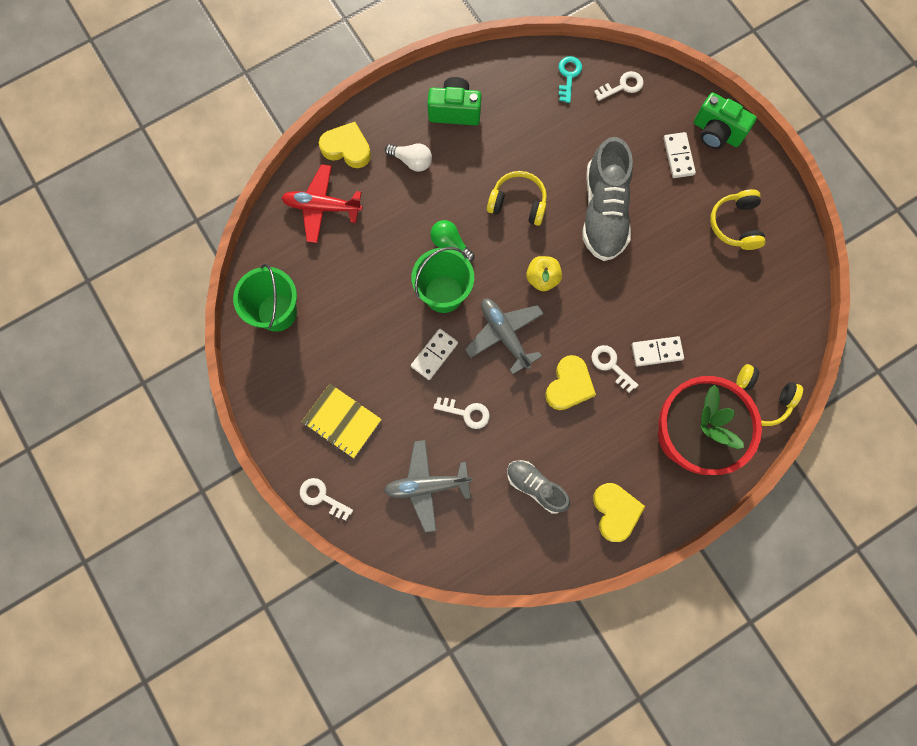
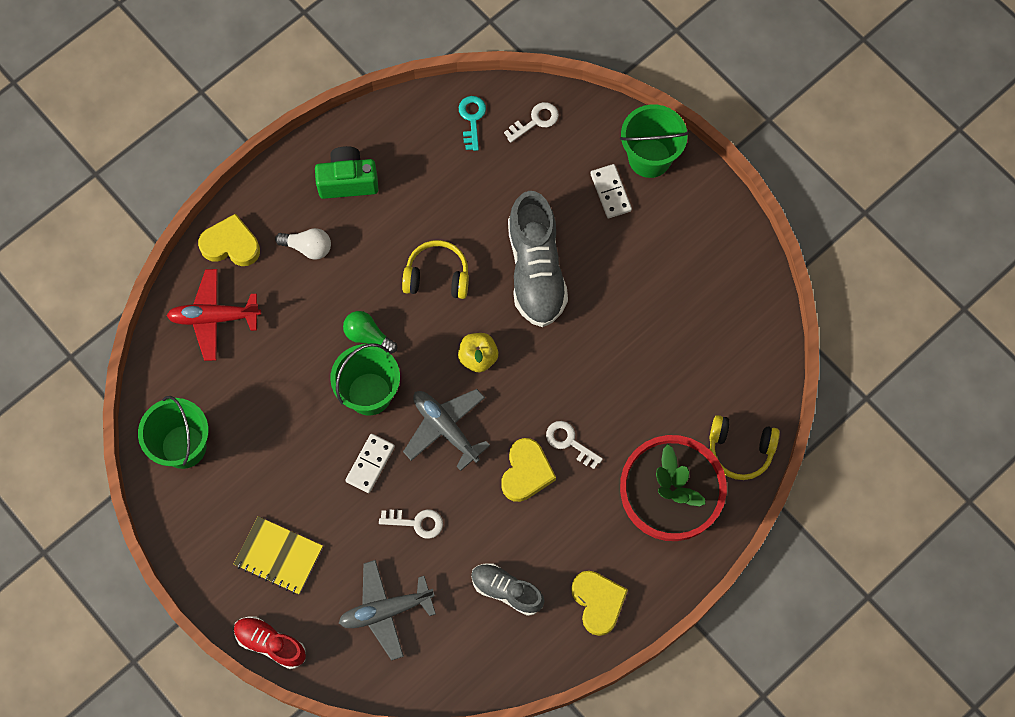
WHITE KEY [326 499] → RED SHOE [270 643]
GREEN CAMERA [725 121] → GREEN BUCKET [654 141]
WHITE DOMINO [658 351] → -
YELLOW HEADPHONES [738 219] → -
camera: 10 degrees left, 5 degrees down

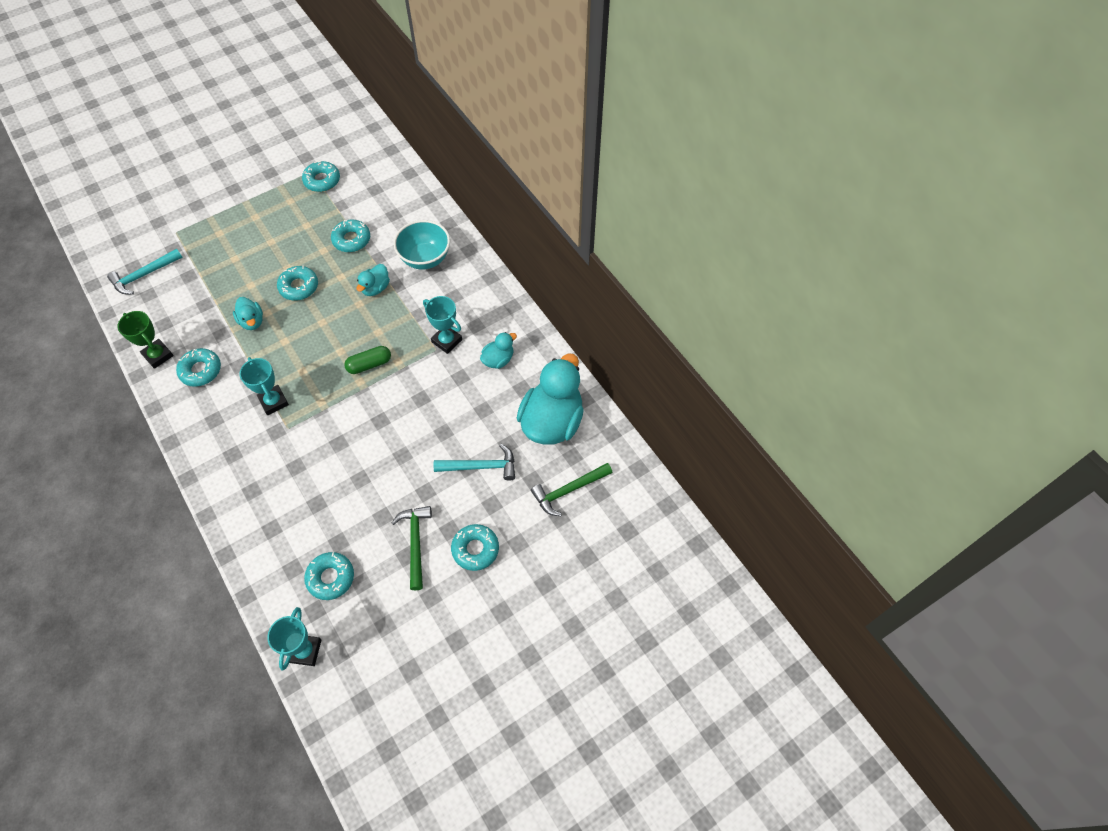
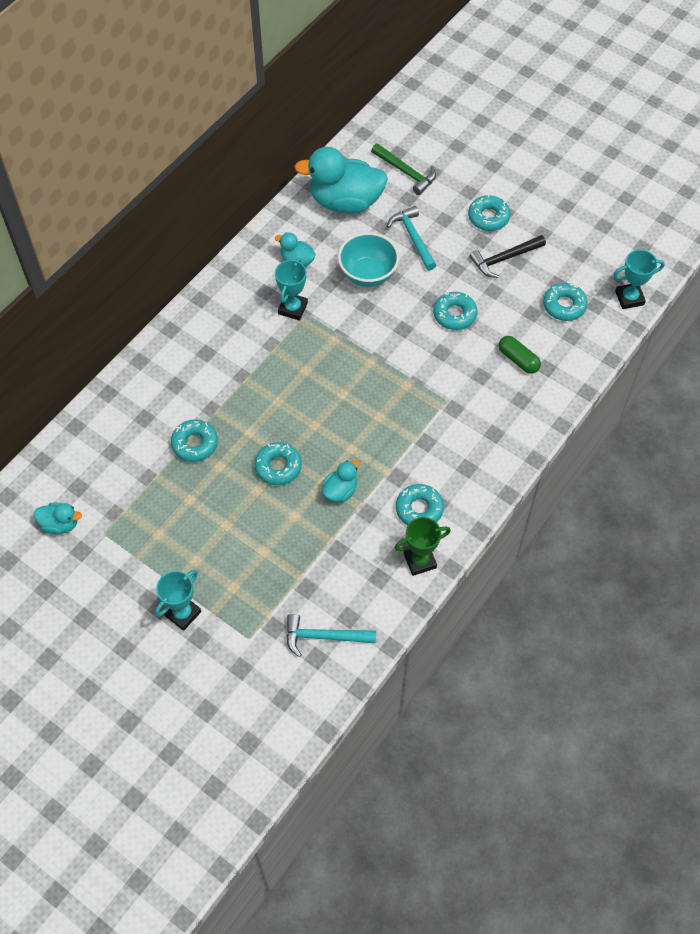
TURQUOISE DUCK [373 280] → TURQUOISE DUCK [58 518], move
TURQUOISE TROPHY [264 386] → TURQUOISE TROPHY [178 600], move
TURQUOISE HAMMER [145 271] → TURQUOISE HAMMER [331 635], 150 degrees clockwise
TURQUOISE BOWL [422 245] → TURQUOISE BOWL [368 259], move
GREEN TROPHY [146 340] → GREEN TROPHY [423 546], 45 degrees clockwise
TURQUOISE DONUT [321 176] → TURQUOISE DONUT [455 311], move
GREEN HAMMER [412 548] → BLACK HAMMER [508 256]
GREEN CAPSULE [367 360] → GREEN CAPSULE [520 355], move
camera: 110 degrees left, 0 degrees up

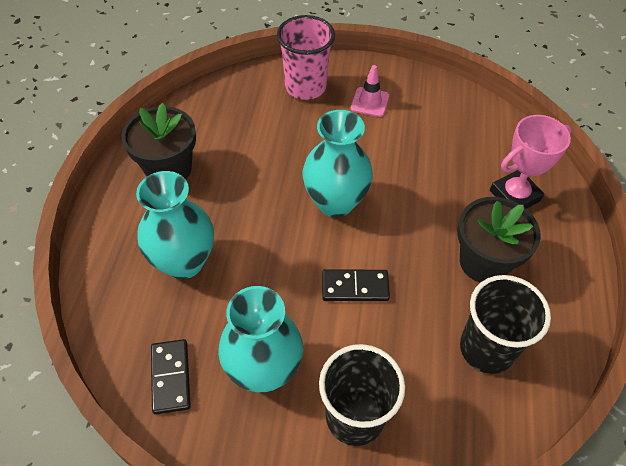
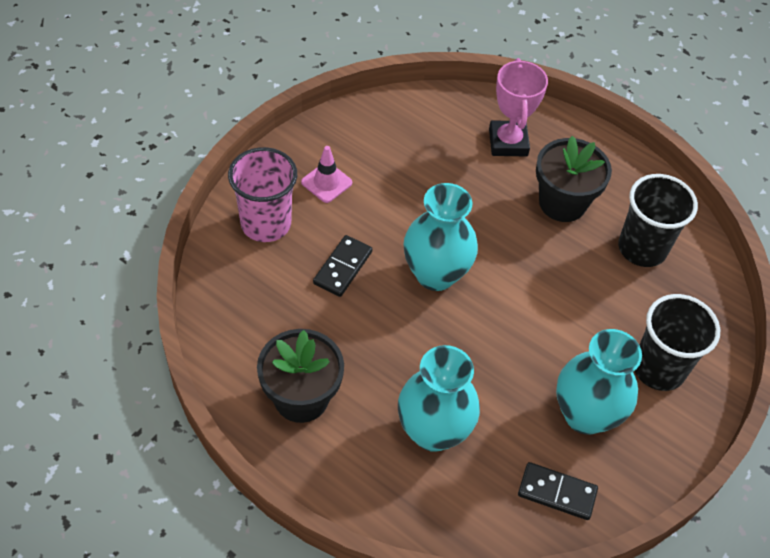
BLACK DOMINO [356 285] → BLACK DOMINO [342 266], move
camera: 65 degrees left, 0 degrees up

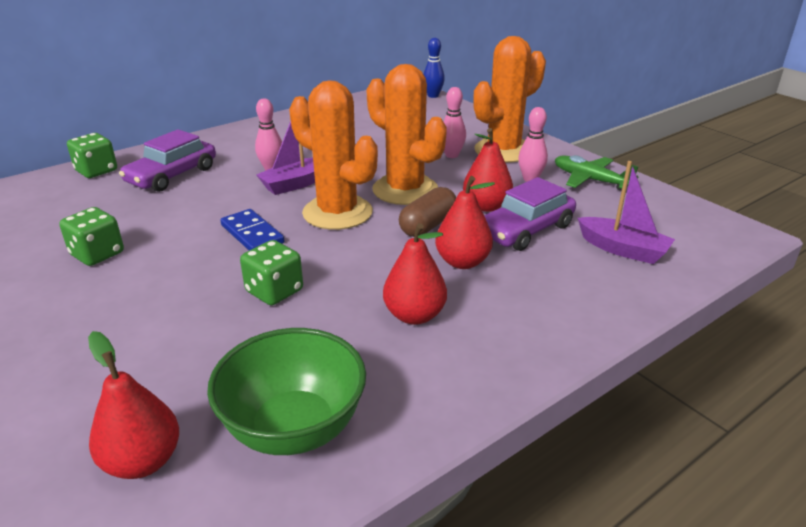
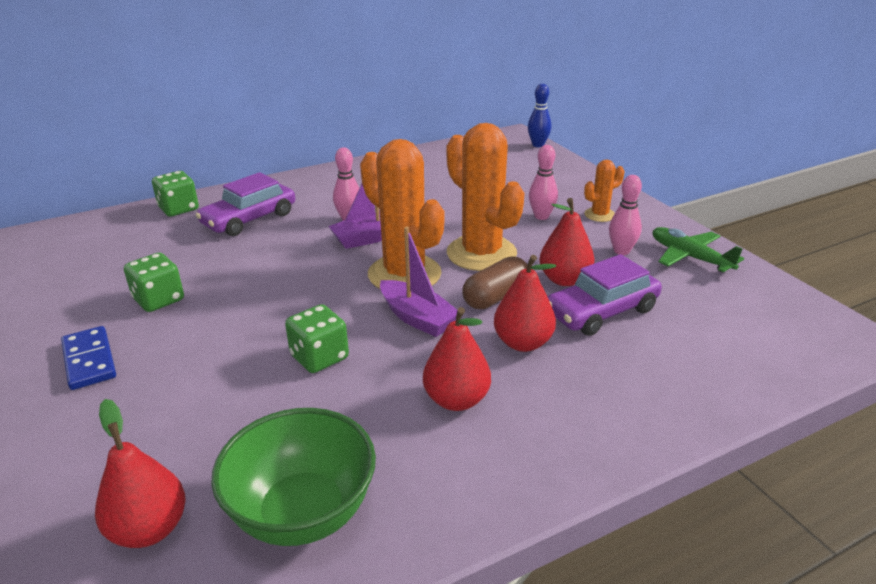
BLUE DOMINO [252 229] → BLUE DOMINO [88 358], move
PURPLE BOAT [626 212] → PURPLE BOAT [418 282], move
ORANGE CACTUS [509 99] → ORANGE CACTUS [604 191], x0.48
camera: 10 degrees right, 0 degrees up

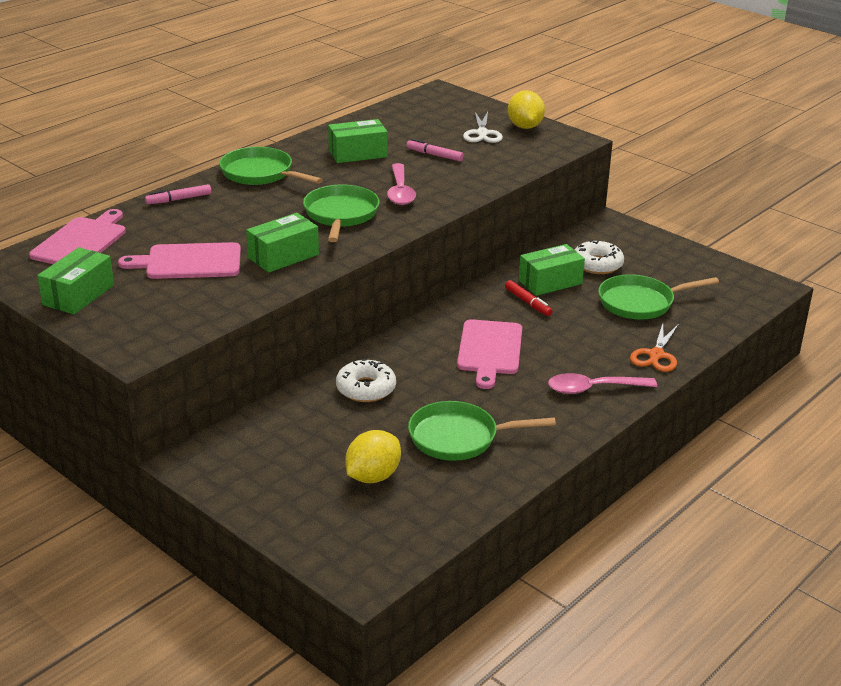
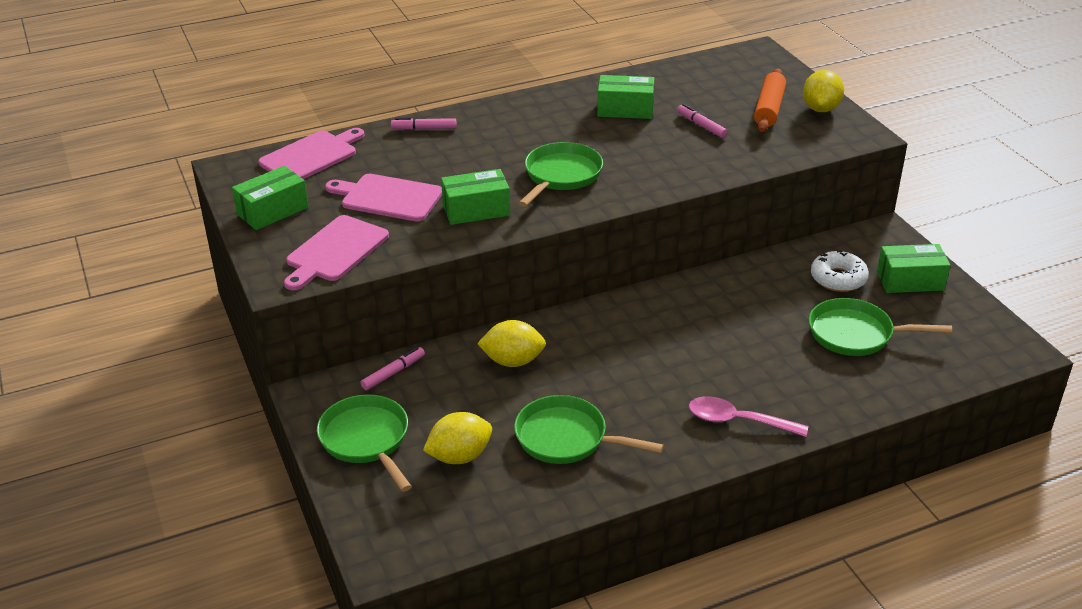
PINK CUTTING BOARD [489 354] → PINK CUTTING BOARD [336 252], move
GREEN PAN [271 166] → GREEN PAN [364 443], move
- → PINK MARKER [393 368]
WHITE DONUT [366 380] → YELLOW LEMON [511 343]
WHITE SCISSORS [483 127] → ORANGE ROLLING PIN [770 100]
GREEN BOX [552 270] → GREEN BOX [914 268], move
PINK SPOON [401 184] → -
RED MARKER [529 298] → -
ORANGE SCISSORS [654 347] → -
camera: 25 degrees right, 5 degrees up

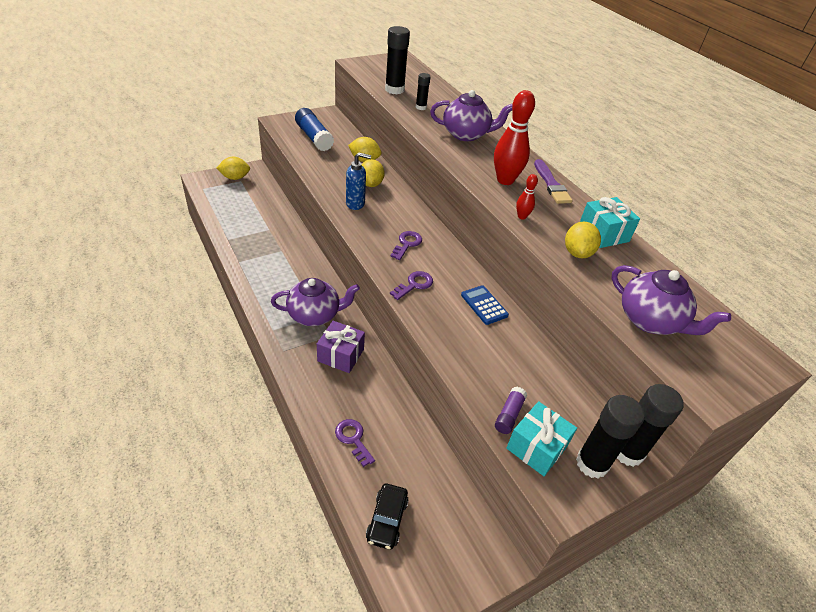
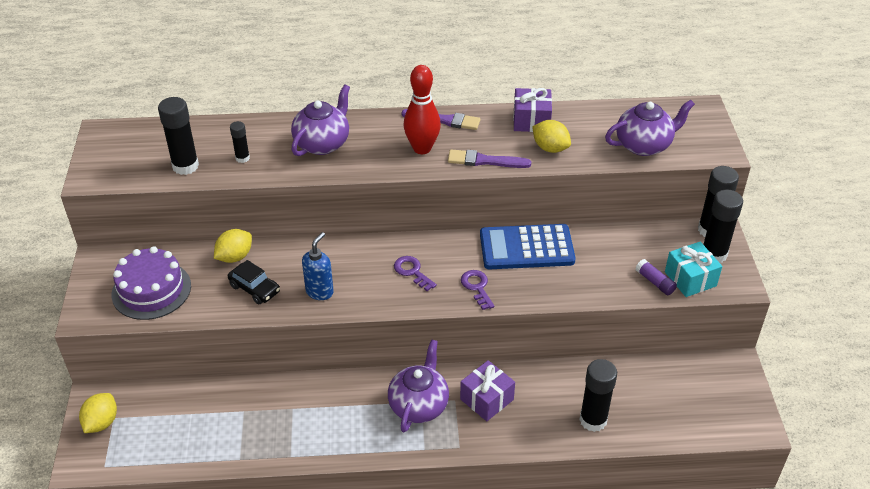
BLUE GLUE STICK [314 129] → PURPLE CAKE [151 283]
BLACK CAR [387 517] → BLACK CAR [254 282], move
RED BOWLING PIN [527 196] → PURPLE BRUSH [489 159]
BLUE CALCULATOR [485 305] → BLUE CALCULATOR [528 246], x1.91
TURQUOISE GIFT [610 222] → PURPLE GIFT [532 110]
PURPLE KEY [355 443] → BLACK GLUE STICK [598 395]
YELLOW LEMON [373 173] → -
camera: 60 degrees left, 0 degrees up

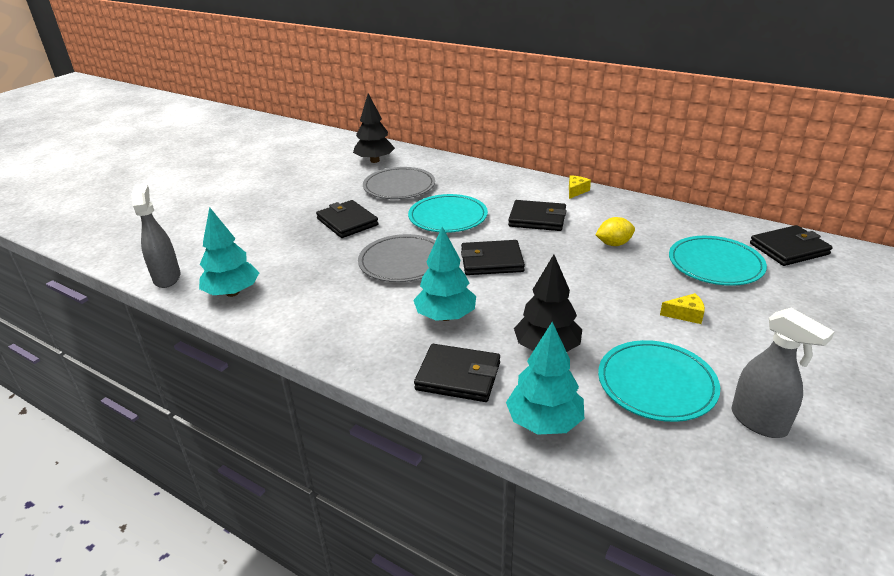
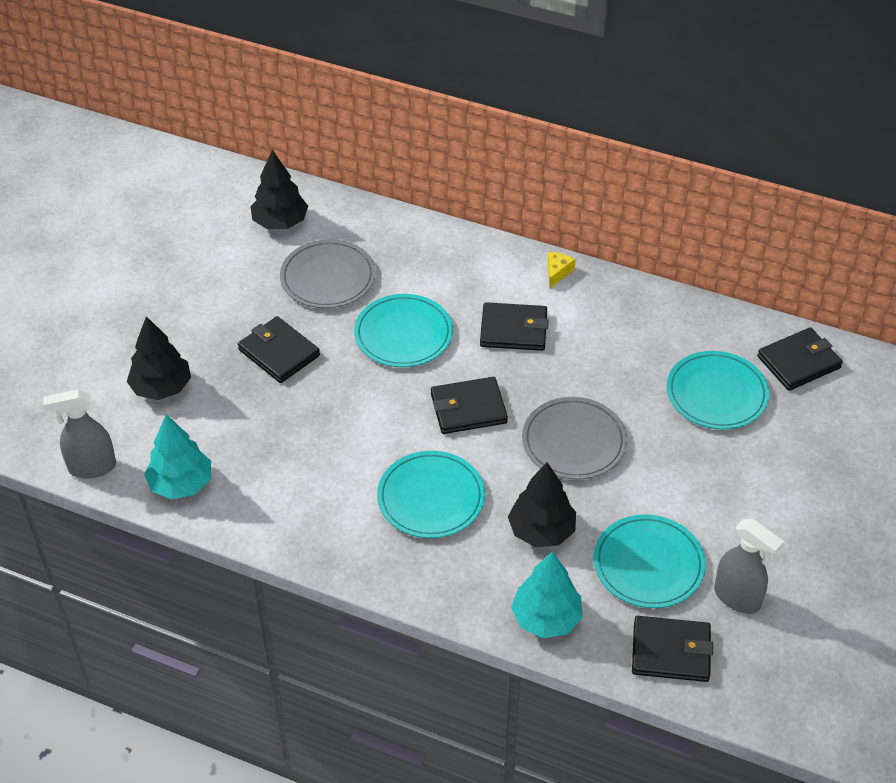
GREY SPRAY BOTTLE [155 235] → GREY SPRAY BOTTLE [79 433], 75 degrees counterclockwise
- → BLACK TREE [159 358]
TURQUOISE TREE [444 274] → TURQUOISE PLATE [431 494]
GREY PLATE [397 258] → GREY PLATE [574 438], move
BLACK WALLET [457 373] → BLACK WALLET [672 649], move
YELLOW LEMON [615 231] → -
YELLOW CHEESE [682 308] → -
camera: 10 degrees left, 15 degrees up

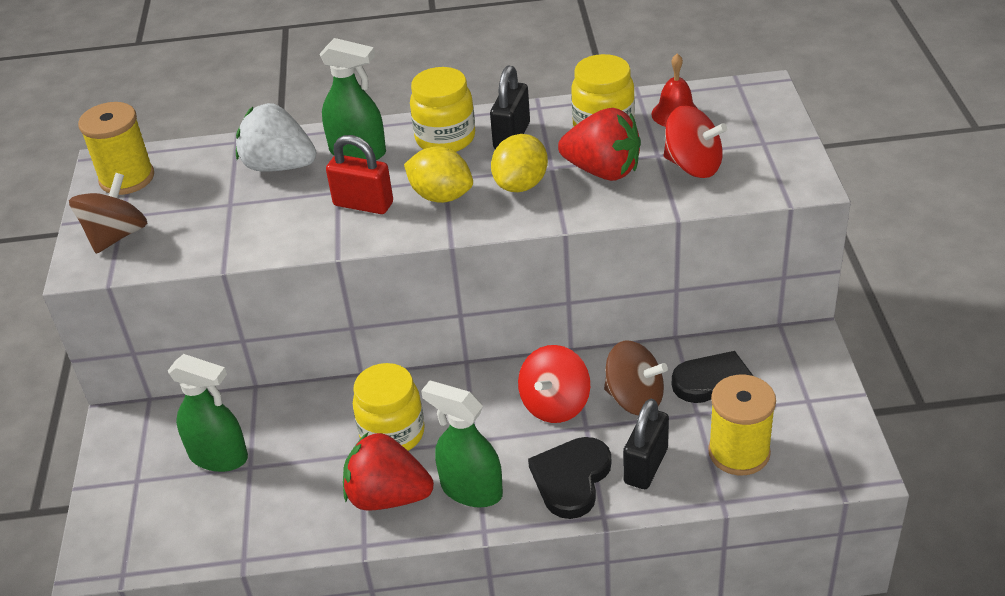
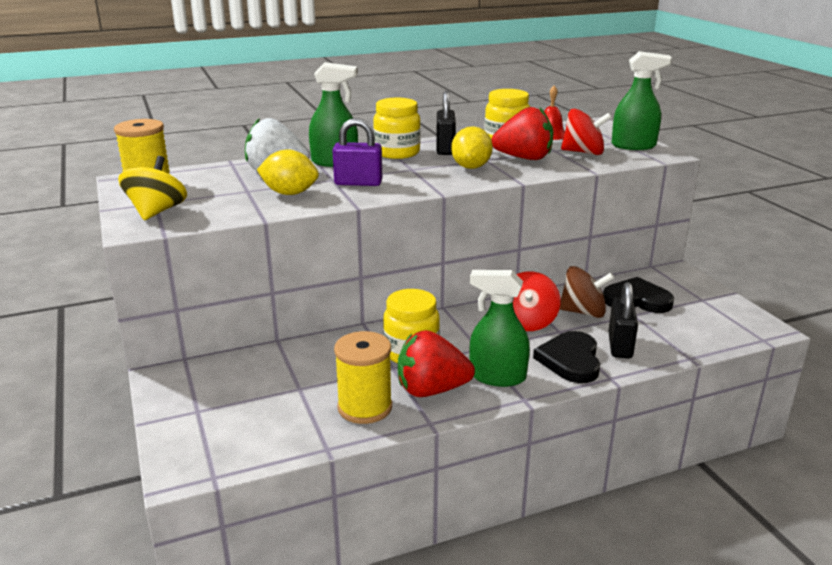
BROWN SPINNING TOP [108 213] → YELLOW SPINNING TOP [152 188]
YELLOW LEMON [438 175] → YELLOW LEMON [288 172], move
RED PADLOCK [359 174] → PURPLE PADLOCK [357 152]
YELLOW SPOOL [742 425] → YELLOW SPOOL [363 377], move
GREEN SPRAY BOTTLE [208 413] → GREEN SPRAY BOTTLE [642 100], move
camera: 20 degrees left, 15 degrees down

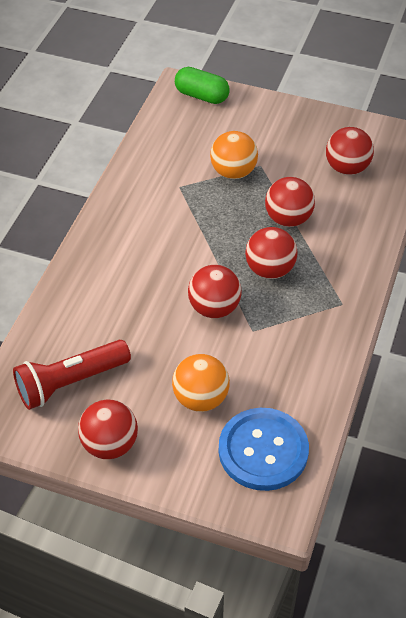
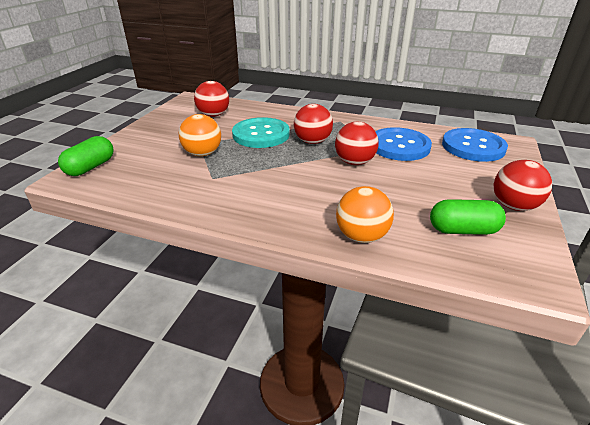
RED BALL [290 202] → TURQUOISE BUTTON [261 132]
ORANGE BALL [201 383] → ORANGE BALL [365 214], move
- → BLUE BUTTON [403 144]
RED FLASHLIGHT [72 375] → GREEN CAPSULE [468 217]
camera: 90 degrees left, 15 degrees down

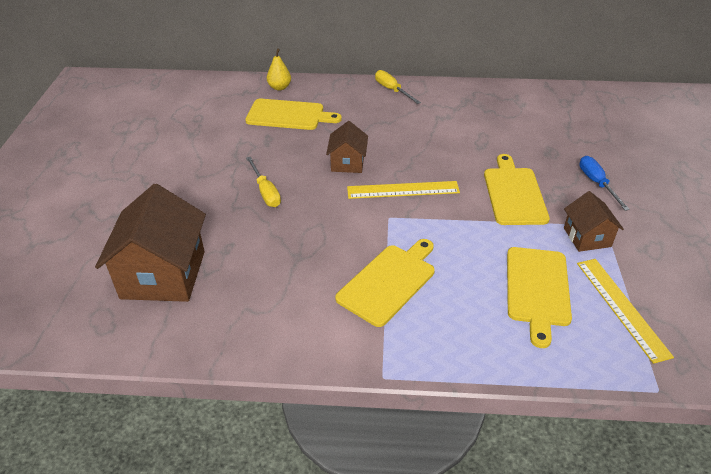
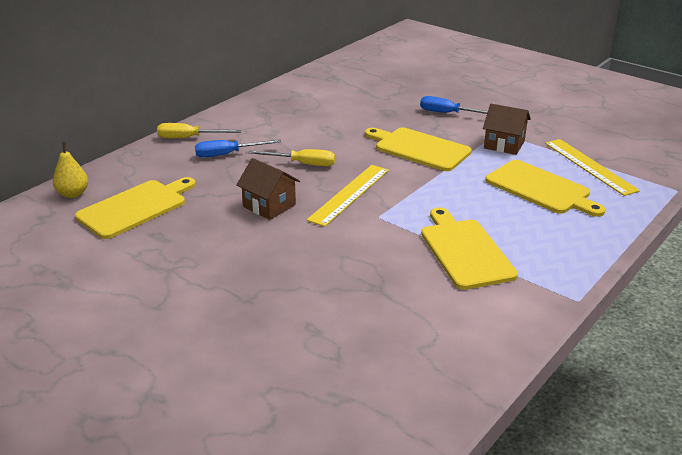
- → BLUE SCREWDRIVER [238 148]
YELLOW SCREWDRIVER [263 182] → YELLOW SCREWDRIVER [291 157], move
YELLOW RULER [625 311] → YELLOW RULER [592 167], 45 degrees clockwise
BROWN HOUSE [150 243] → -
camera: 55 degrees left, 10 degrees down

